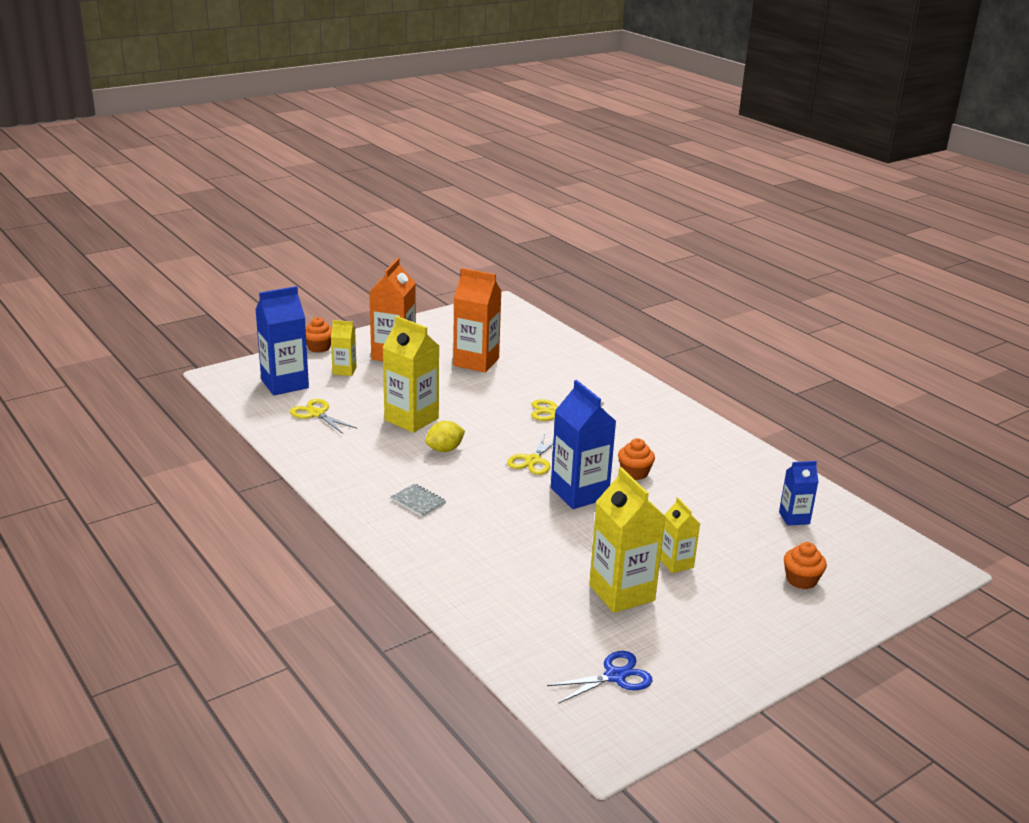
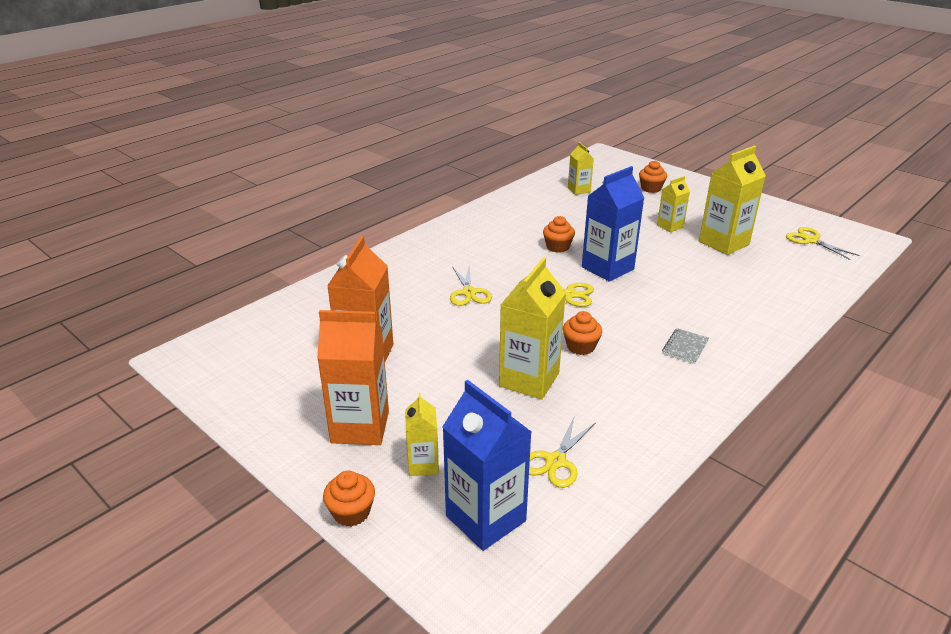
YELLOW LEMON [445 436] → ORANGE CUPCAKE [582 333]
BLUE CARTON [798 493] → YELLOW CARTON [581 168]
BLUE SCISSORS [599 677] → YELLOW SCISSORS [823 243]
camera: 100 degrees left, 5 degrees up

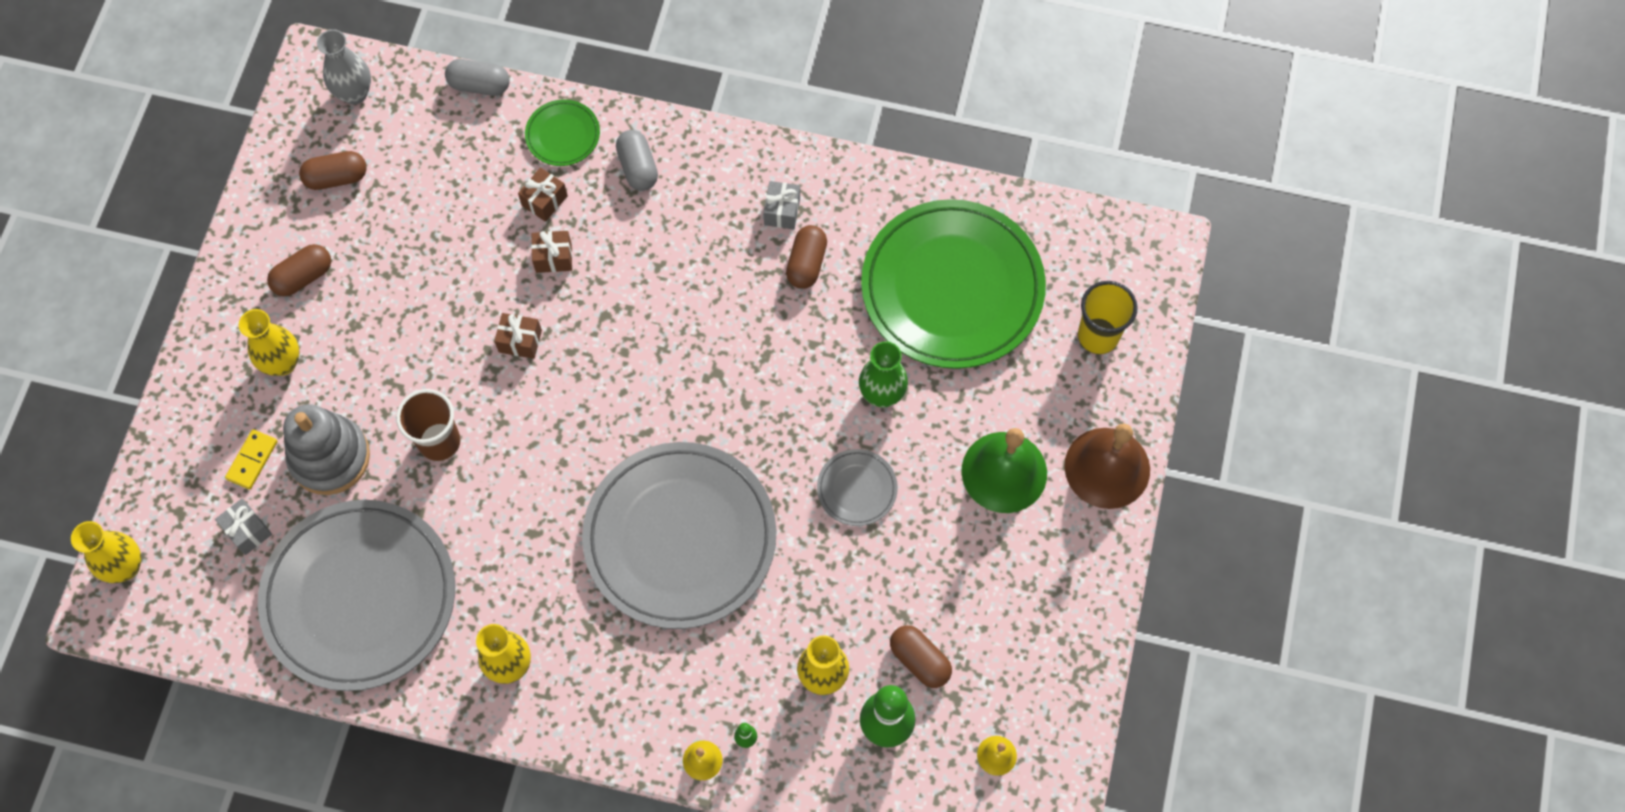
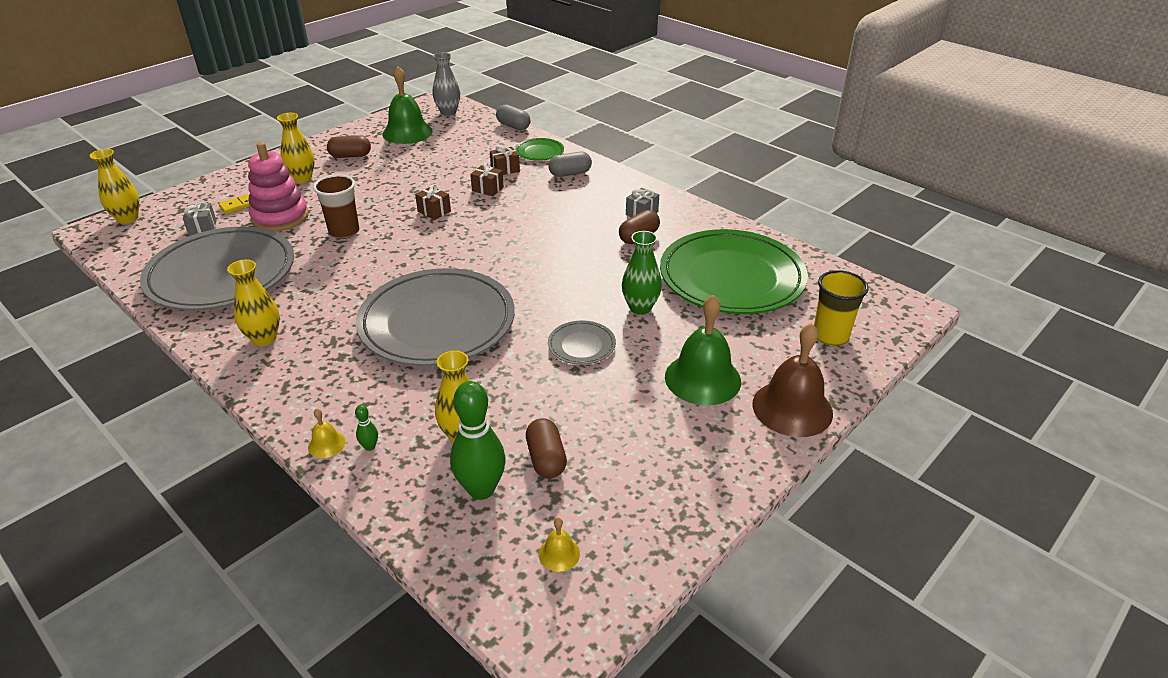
GREY STACKING TOY [326 449] → PINK STACKING TOY [278 187]
BROWN CAPSULE [333 170] → GREEN BELL [407 105]
GREY CAPSULE [637 160] → GREY CAPSULE [570 164], 60 degrees clockwise
camera: 30 degrees right, 30 degrees down

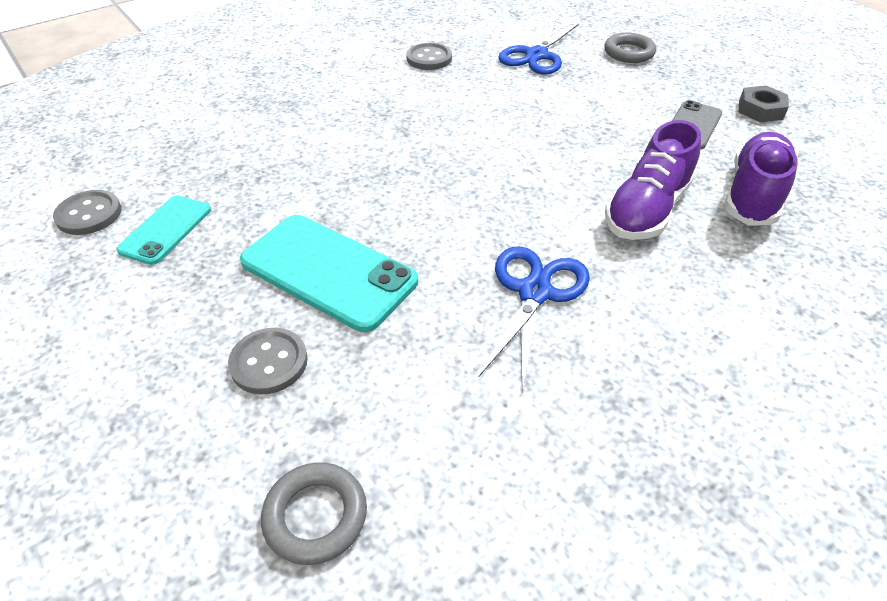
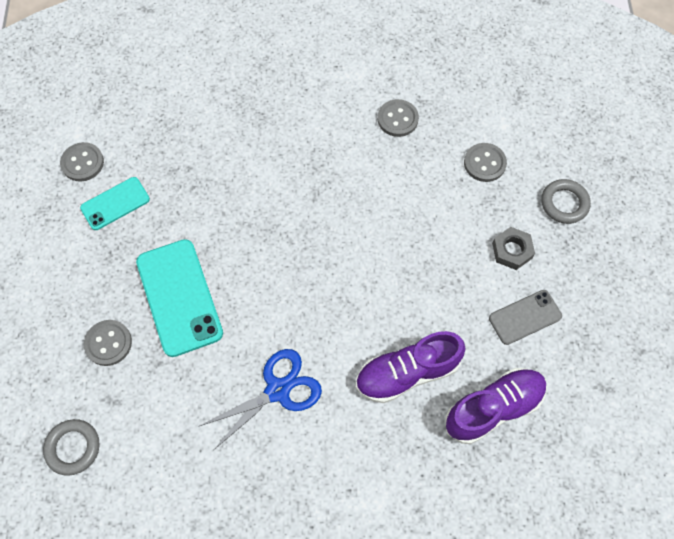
BLUE SCISSORS [538 47] → GREY BUTTON [485 162]
GREY NUT [763 103] → GREY NUT [513 248], move
camera: 35 degrees right, 20 degrees up

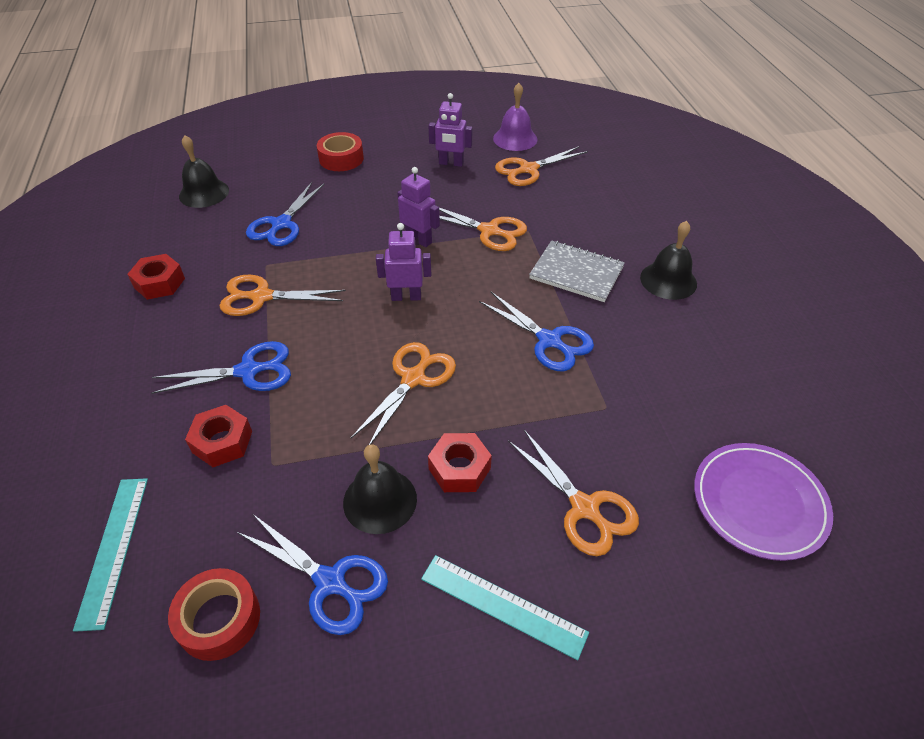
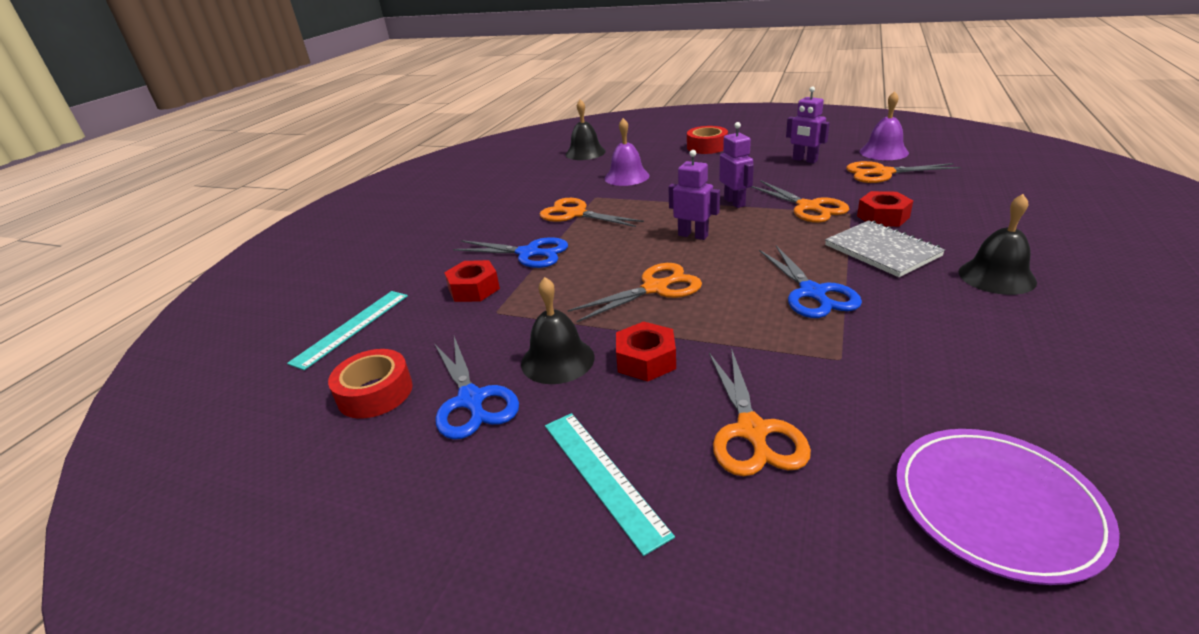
BLUE SCISSORS [285 214] → PURPLE BELL [627 152]
RED NUT [156 277] → RED NUT [885 209], move
camera: 35 degrees right, 15 degrees down

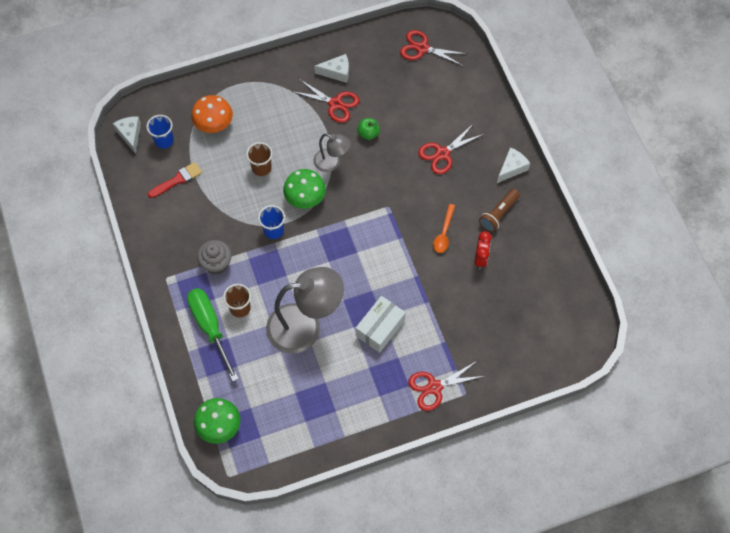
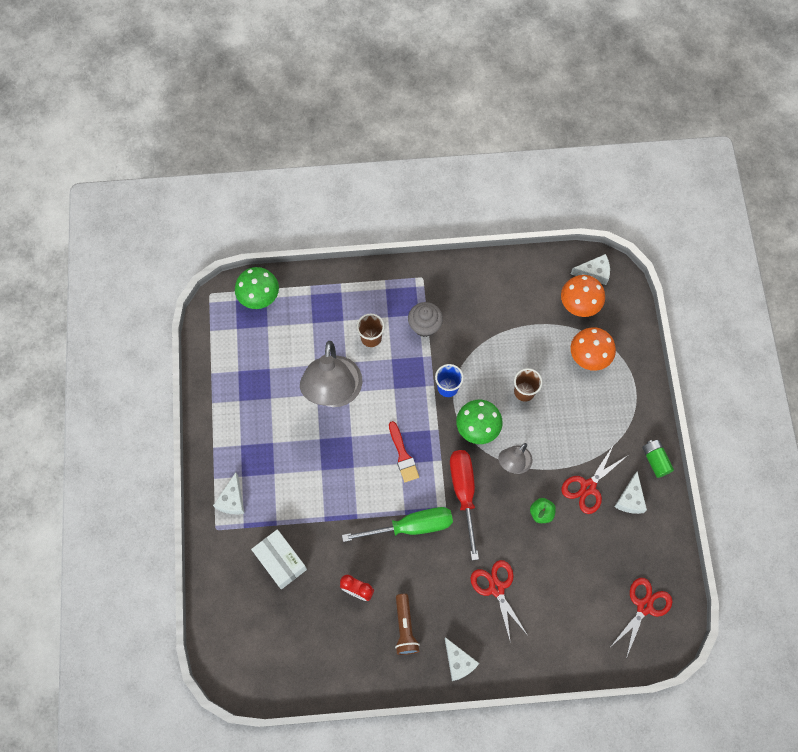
RED SCISSORS [446 386] → WHITE CHEESE [229 493]
WHITE BOX [381 324] → WHITE BOX [279 559], move
GREEN SCREWDRIVER [213 335] → GREEN SCREWDRIVER [397 524], move
RED BRUSH [175 180] → RED BRUSH [404 451], move
BROWN FLASHLIGHT [499 210] → BROWN FLASHLIGHT [407 624], 150 degrees counterclockwise
- → RED SCREWDRIVER [464 505]
BLUE CUP [160 132] → ORANGE MUSHROOM [583 296]
- → GREEN BATTERY [658 459]
ORANGE SPOON [444 228] → -
camera: 105 degrees right, 5 degrees up

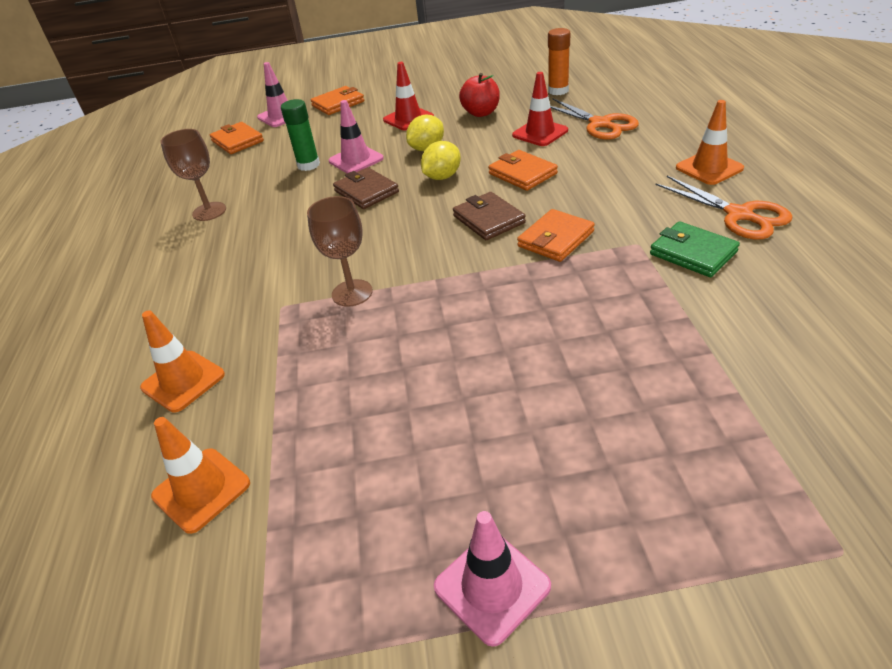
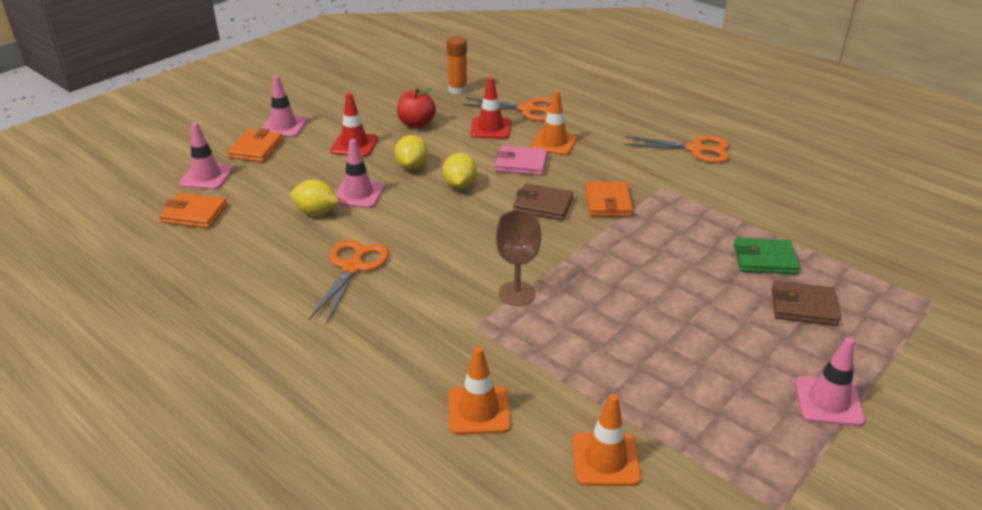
- → PINK TRAFFIC CONE [284 106]
GREEN GLUE STICK [300 135] → YELLOW LEMON [315 198]
- → ORANGE SCISSORS [349 282]
ORANGE WALLET [523 170] → PINK WALLET [521 160]
ORANGE TRAFFIC CONE [710 142] → ORANGE TRAFFIC CONE [554 123], move
GREEN WALLET [695 249] → GREEN WALLET [767 256], move
BROWN WALLET [366 188] → BROWN WALLET [806 303], move
BROWN GOBLET [193 175] → -
camera: 45 degrees left, 5 degrees down

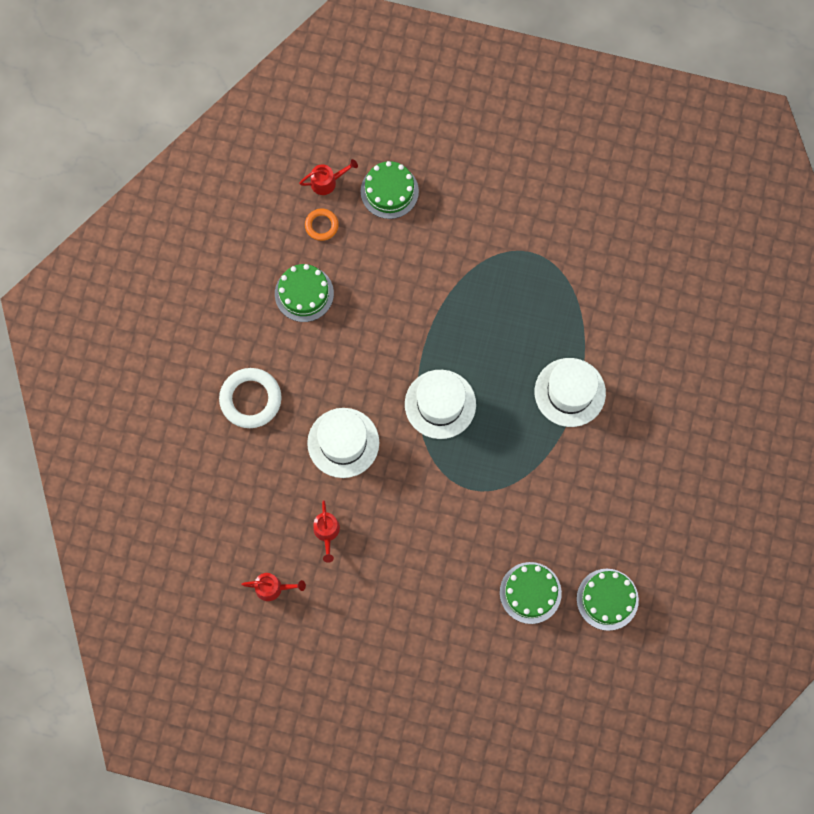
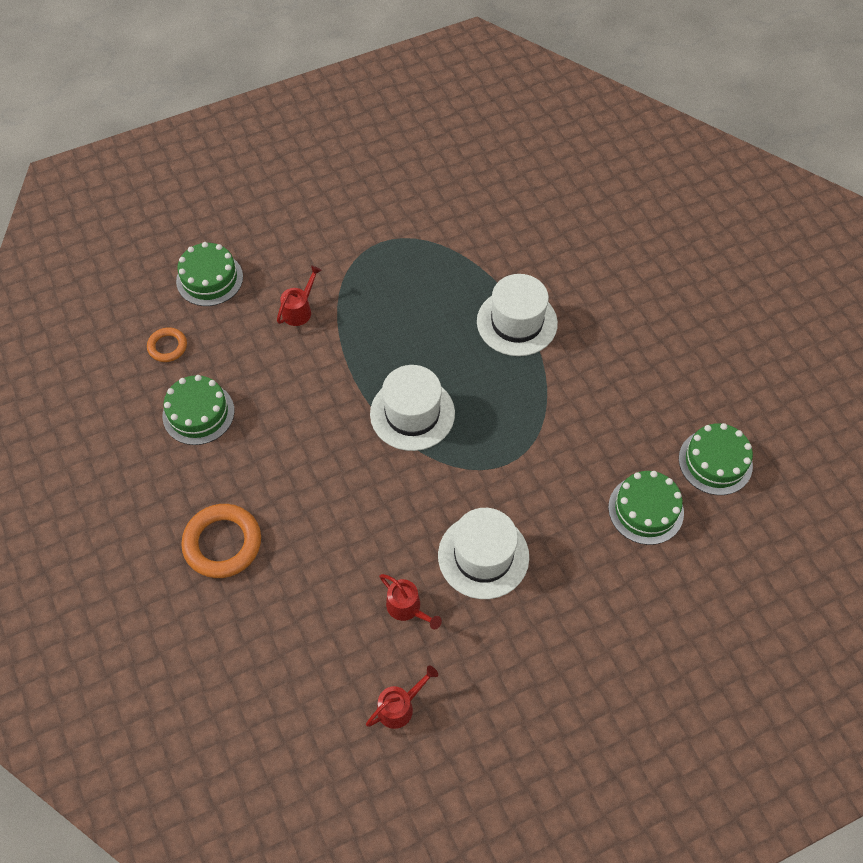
WHITE RING [250 398] → ORANGE RING [221 541]
RED WATERING CAN [328 177] → RED WATERING CAN [299 296], move
WHITE HAT [343 443] → WHITE HAT [483 553], move
camera: 40 degrees left, 15 degrees down

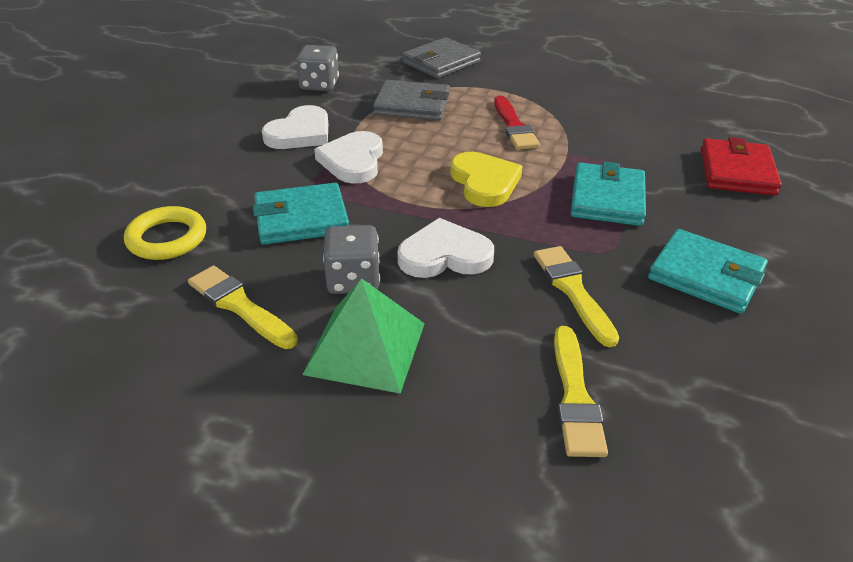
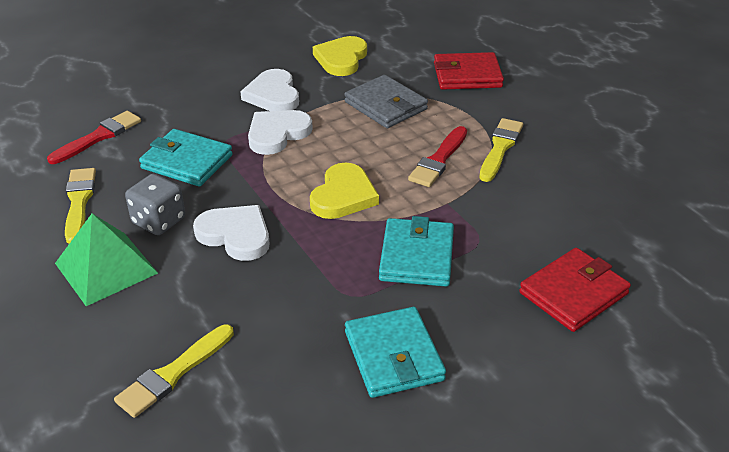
YELLOW RING [165 233] → RED BRUSH [94 137]
WHITE HEART [295 127] → WHITE HEART [269 90], 90 degrees clockwise
GREY DICE [317 68] → YELLOW HEART [340 56]
TURQUOISE WALLET [608 194] → TURQUOISE WALLET [416 251], 45 degrees counterclockwise
GREY WALLET [442 57] → RED WALLET [469 71]
YELLOW BRUSH [576 296] → YELLOW BRUSH [501 150], move
camera: 40 degrees right, 0 degrees up

